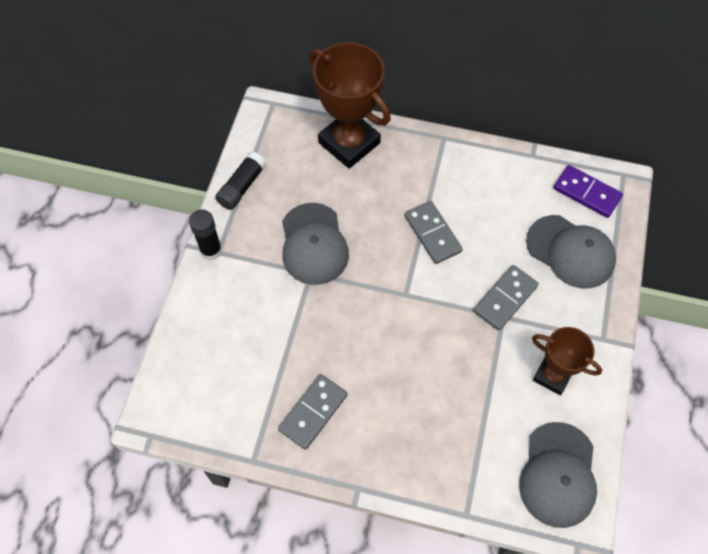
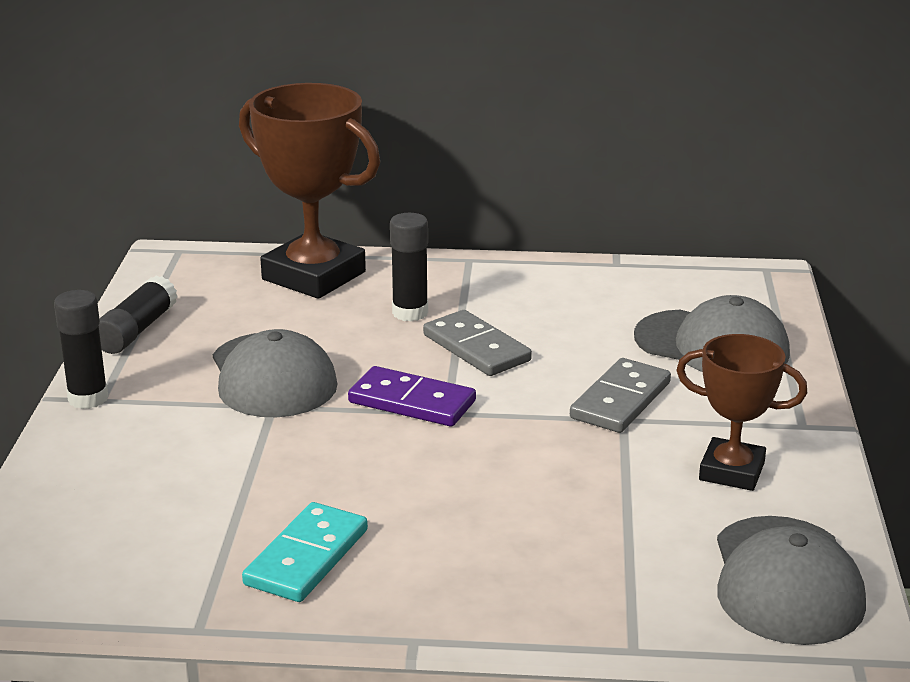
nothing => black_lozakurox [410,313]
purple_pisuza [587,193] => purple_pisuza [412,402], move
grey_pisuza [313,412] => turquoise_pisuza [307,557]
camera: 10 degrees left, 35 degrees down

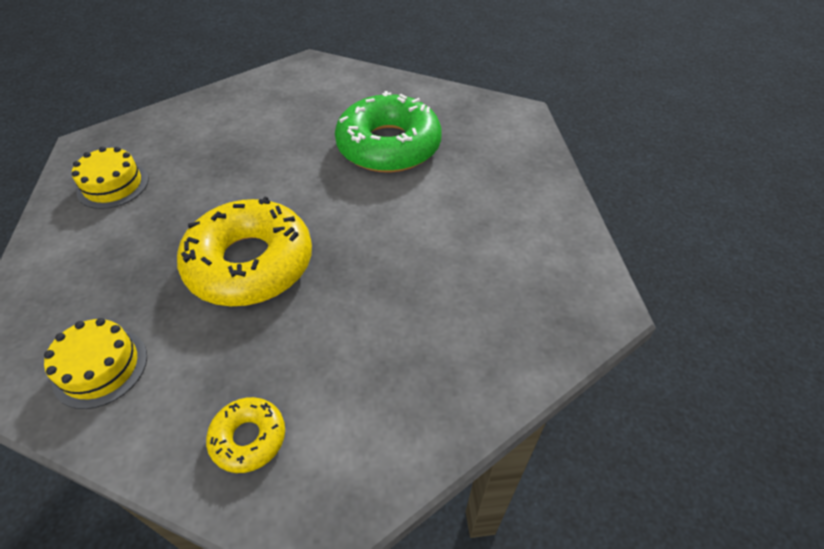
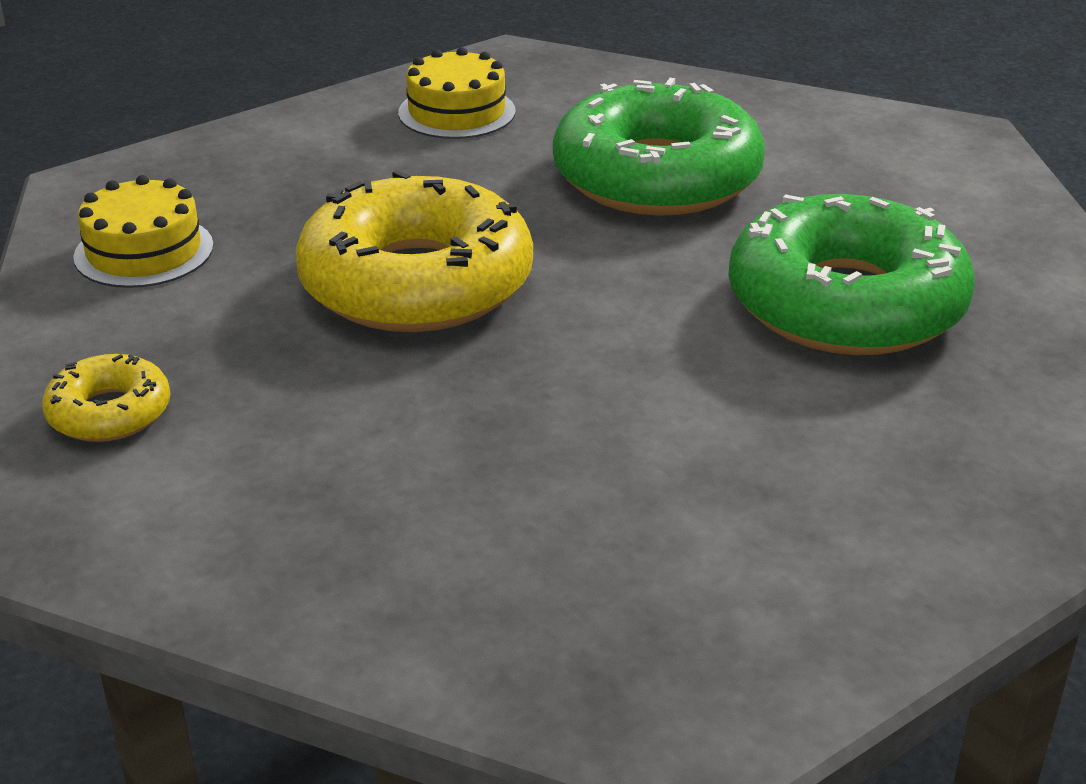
nothing => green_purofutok [657,176]
camera: 60 degrees right, 15 degrees down

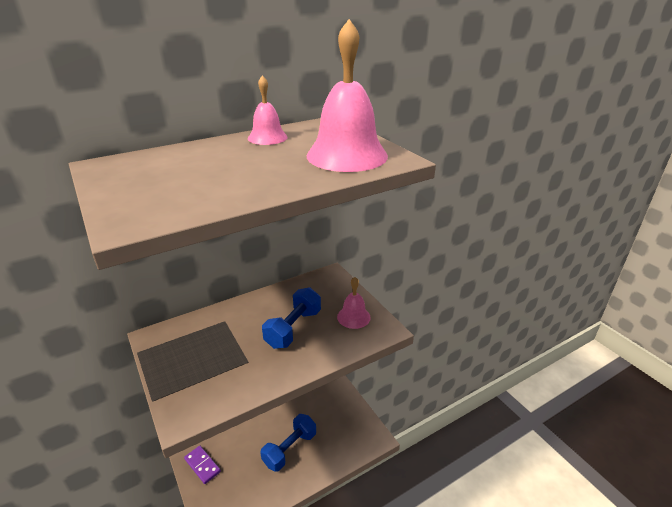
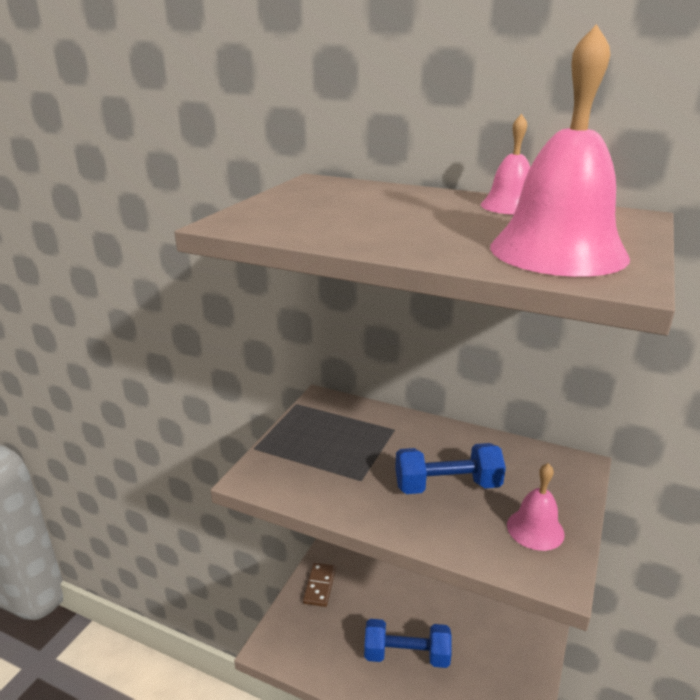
purple_pisuza [202,465] => brown_pisuza [319,586]
camera: 55 degrees right, 5 degrees down

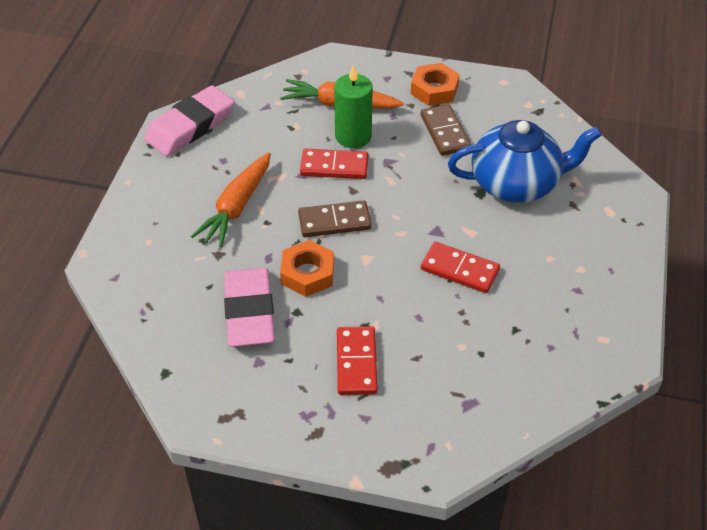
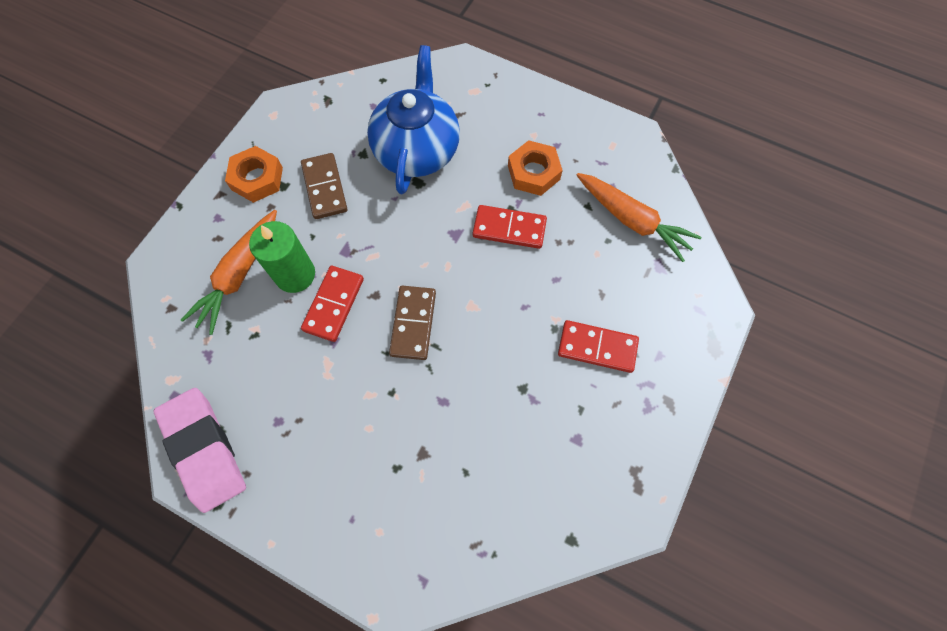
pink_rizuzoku [249,312] => nothing
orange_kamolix [237,207] => orange_kamolix [632,220], move
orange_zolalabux [307,273] => orange_zolalabux [533,172], move
brown_pisuza [445,132] => brown_pisuza [324,188], 75 degrees clockwise
red_pisuza [459,270] => red_pisuza [509,229], 60 degrees clockwise
camera: 75 degrees left, 20 degrees up

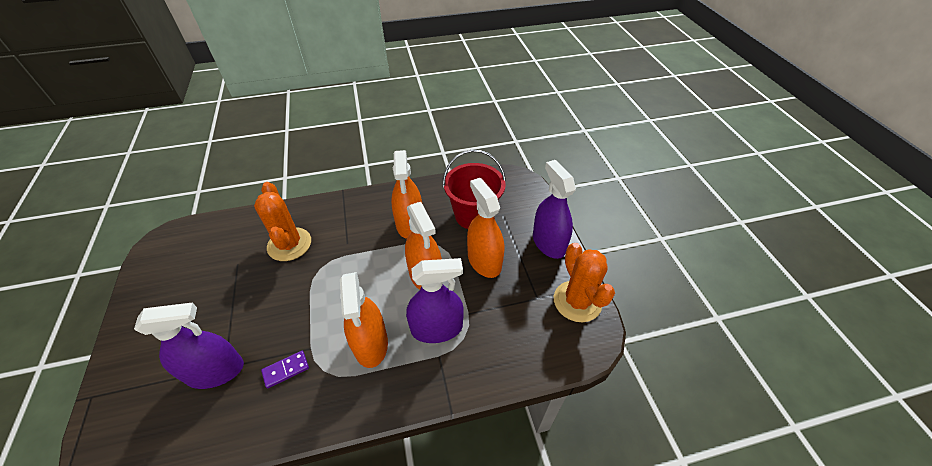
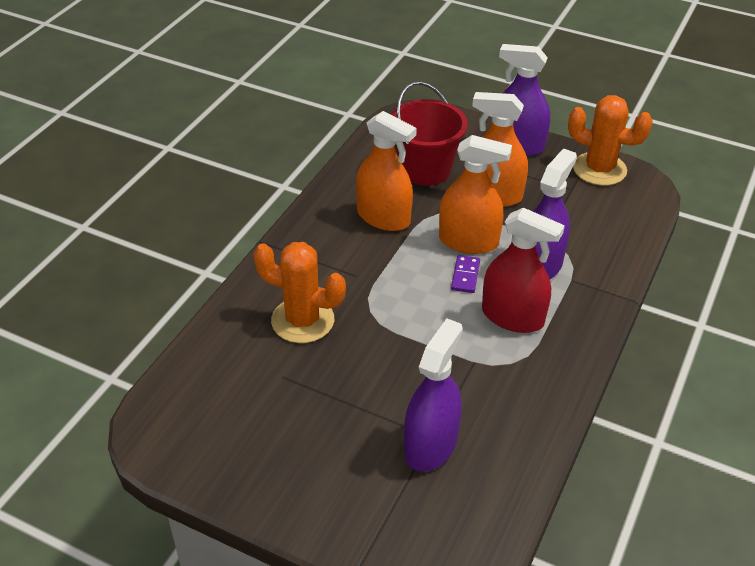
purple_pisuza [286,370] => purple_pisuza [465,276], move
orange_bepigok [370,343] => red_bepigok [512,317]
camera: 50 degrees left, 5 degrees down

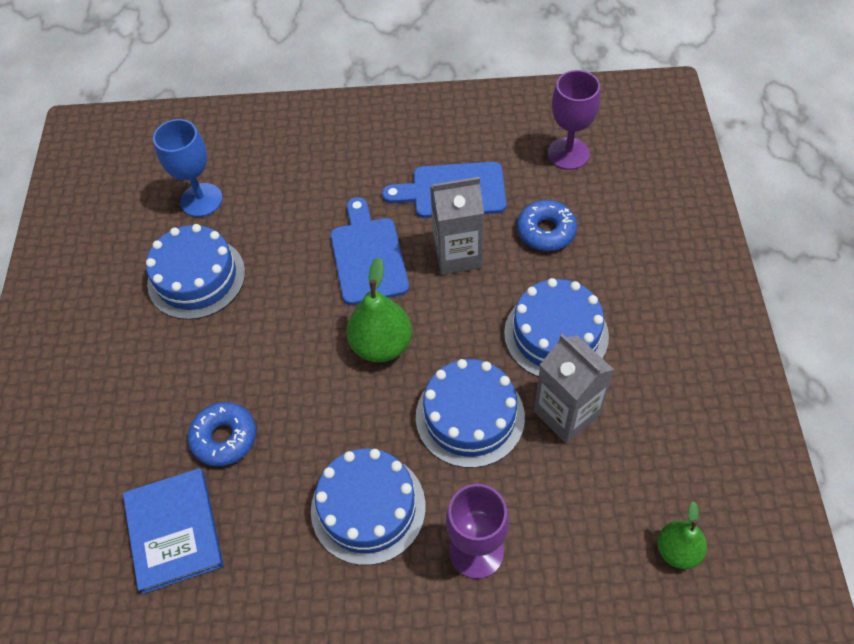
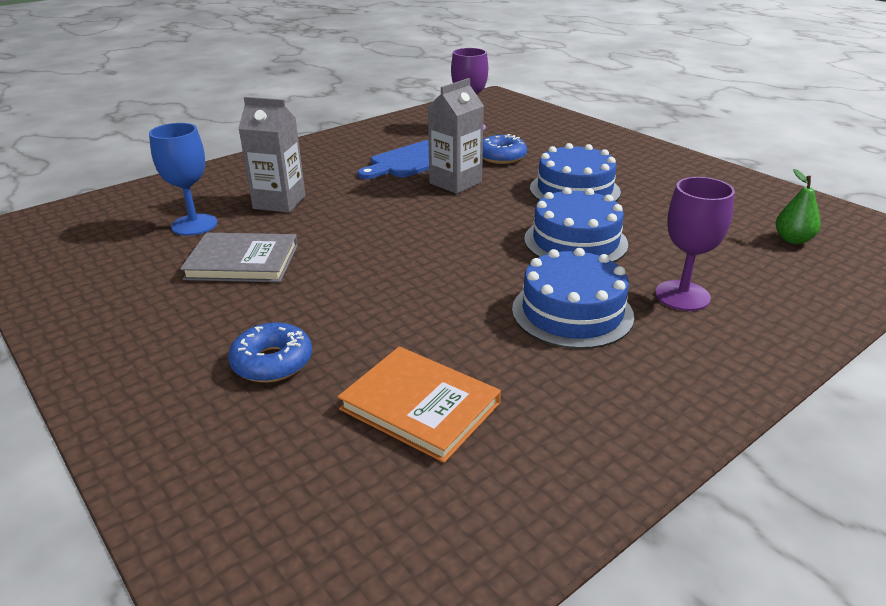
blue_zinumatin [368,256] => nothing
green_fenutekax [381,345] => nothing
blue_purofutok [224,438] => blue_purofutok [272,362], move
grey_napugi [566,413] => grey_napugi [279,202], move
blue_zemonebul [196,278] => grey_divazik [242,262]
blue_divazik [174,531] => orange_divazik [420,406]
camera: 40 degrees left, 25 degrees down

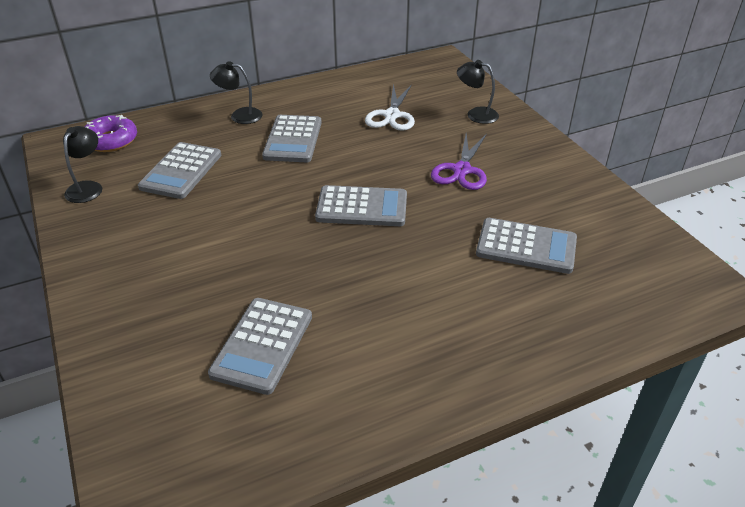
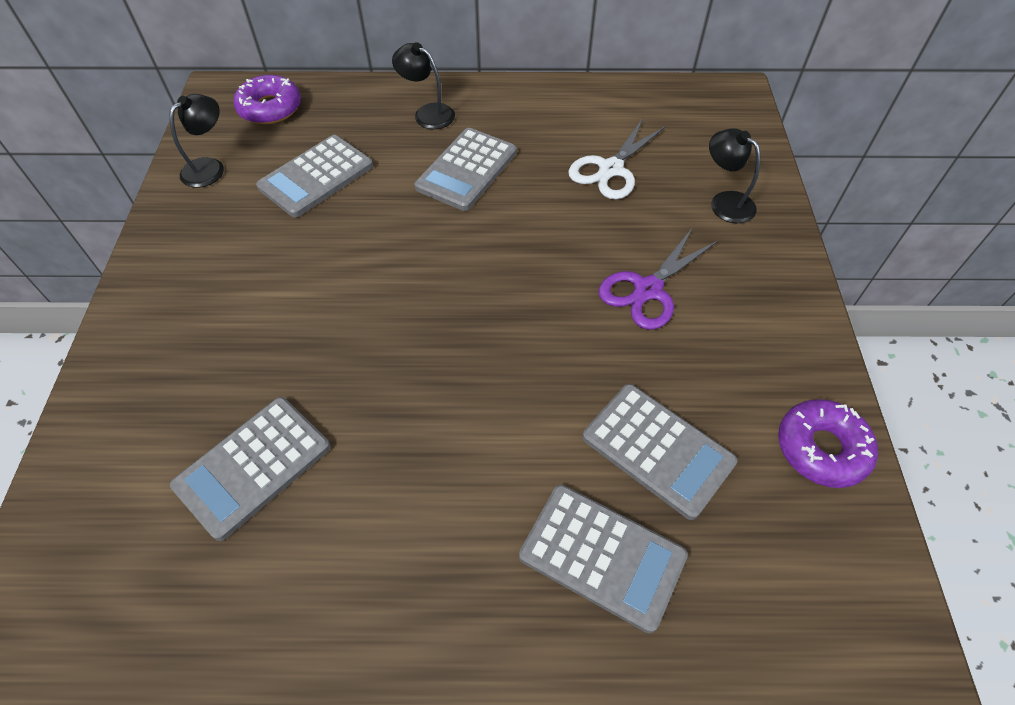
nothing => purple_purofutok [821,448]
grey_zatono [362,207] => grey_zatono [602,556], move
camera: 25 degrees right, 15 degrees up

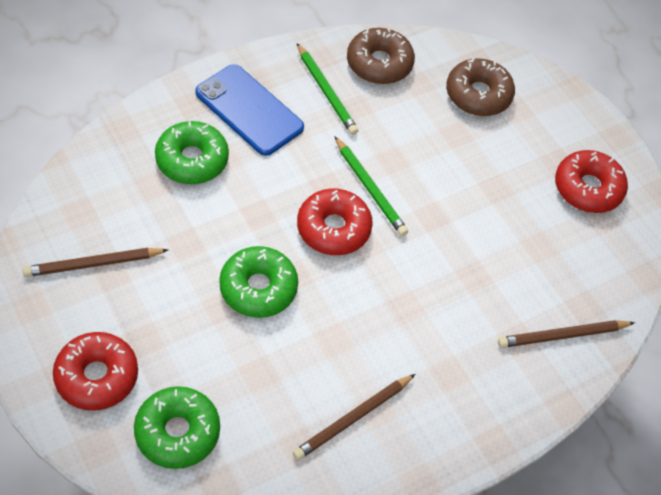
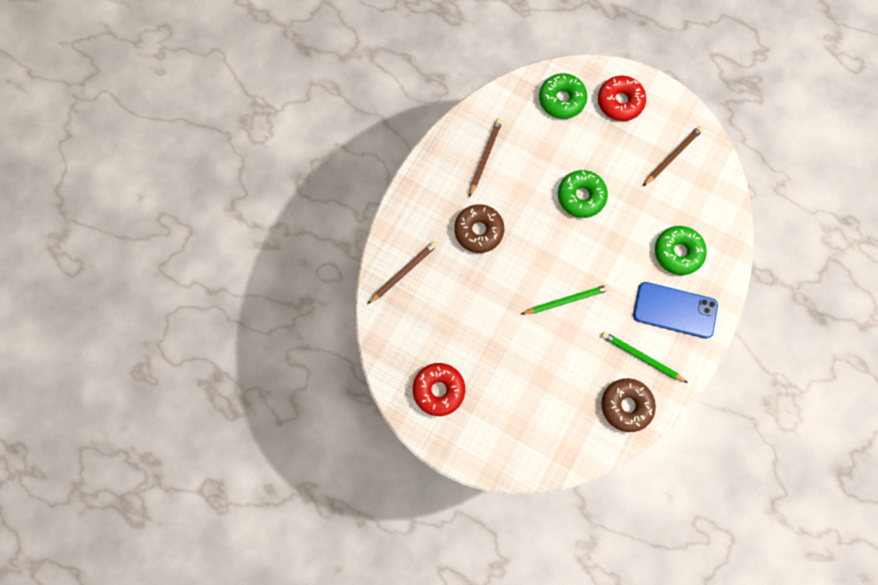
red_purofutok [333,228] => nothing
brown_purofutok [478,95] => brown_purofutok [478,231], move
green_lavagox [370,188] => green_lavagox [566,300], 135 degrees clockwise
camera: 155 degrees right, 20 degrees up

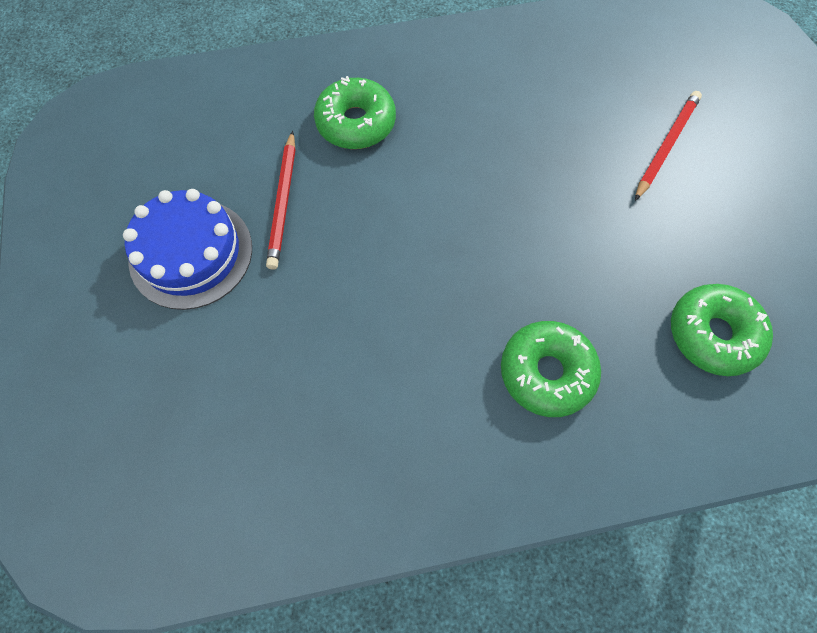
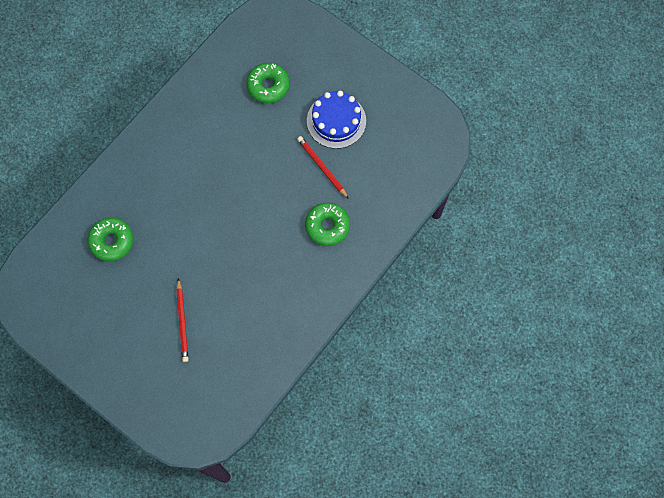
green_purofutok [546,372] => green_purofutok [268,86], move
camera: 140 degrees right, 5 degrees up

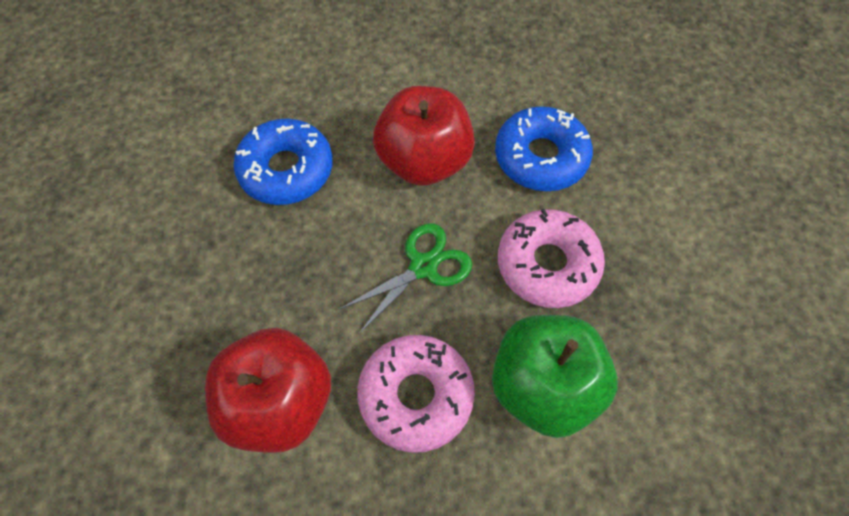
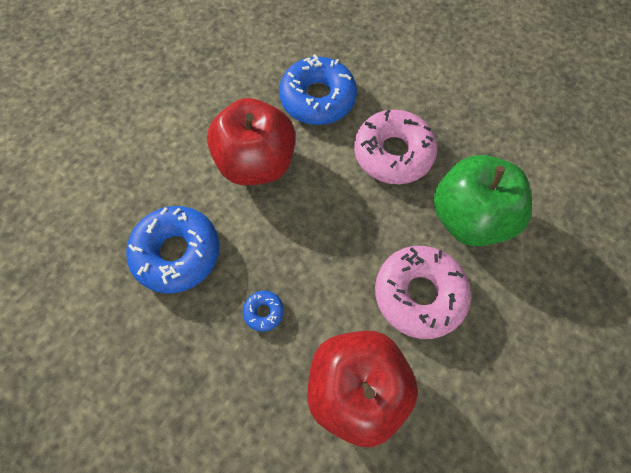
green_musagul [423,267] => nothing
nothing => blue_purofutok [264,312]
camera: 50 degrees left, 5 degrees up

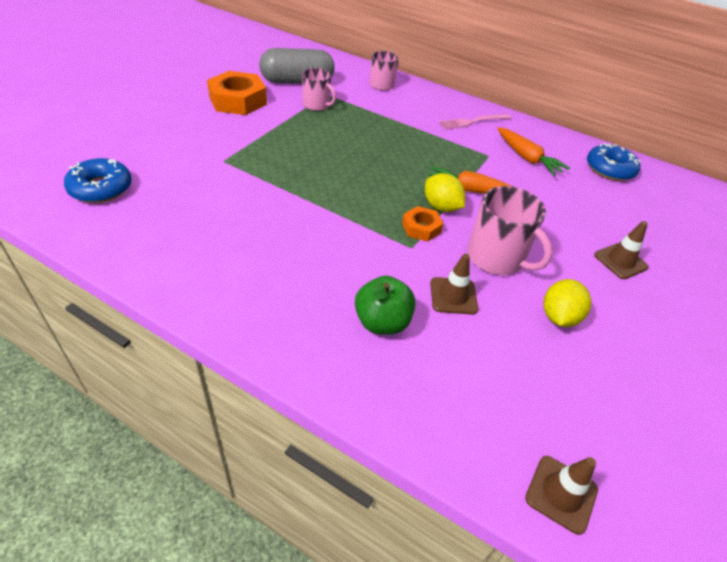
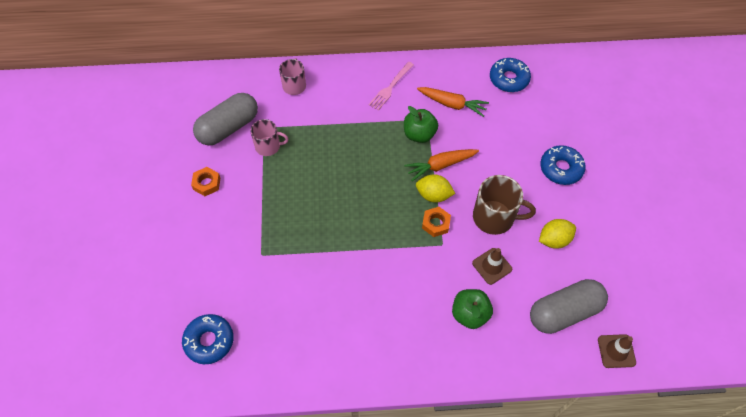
nothing => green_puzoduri [419,134]
nothing => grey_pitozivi [564,312]
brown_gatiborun [620,261] => blue_purofutok [561,168]
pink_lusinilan [496,258] => brown_lusinilan [494,217]
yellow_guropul [558,317] => yellow_guropul [554,240], 75 degrees clockwise
orange_zolalabux [238,100] => orange_zolalabux [206,183], x0.54
camera: 30 degrees left, 15 degrees up

